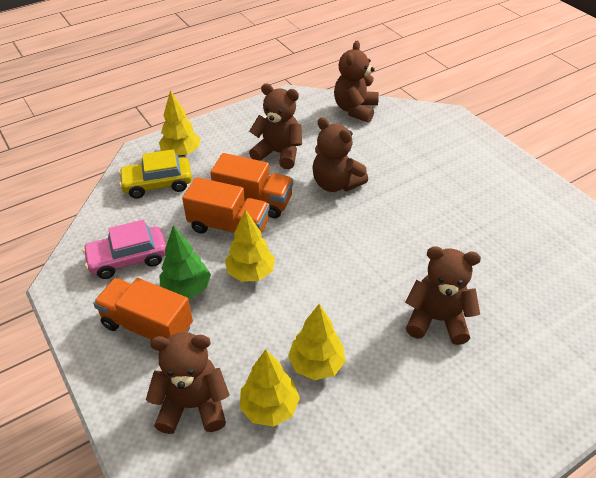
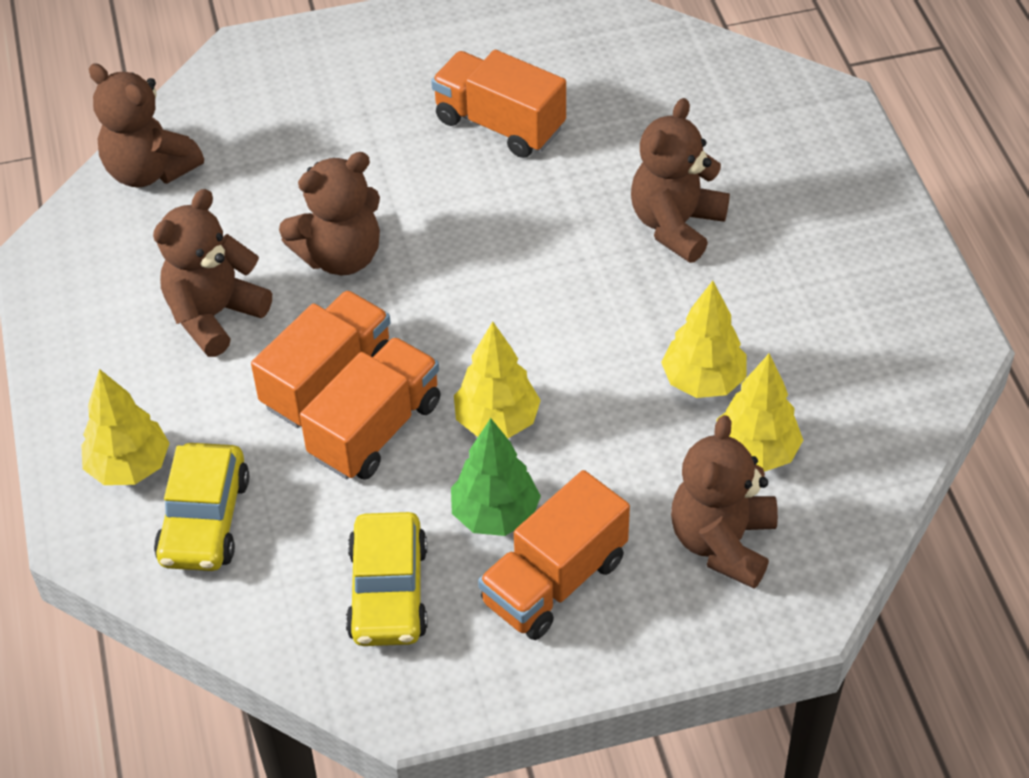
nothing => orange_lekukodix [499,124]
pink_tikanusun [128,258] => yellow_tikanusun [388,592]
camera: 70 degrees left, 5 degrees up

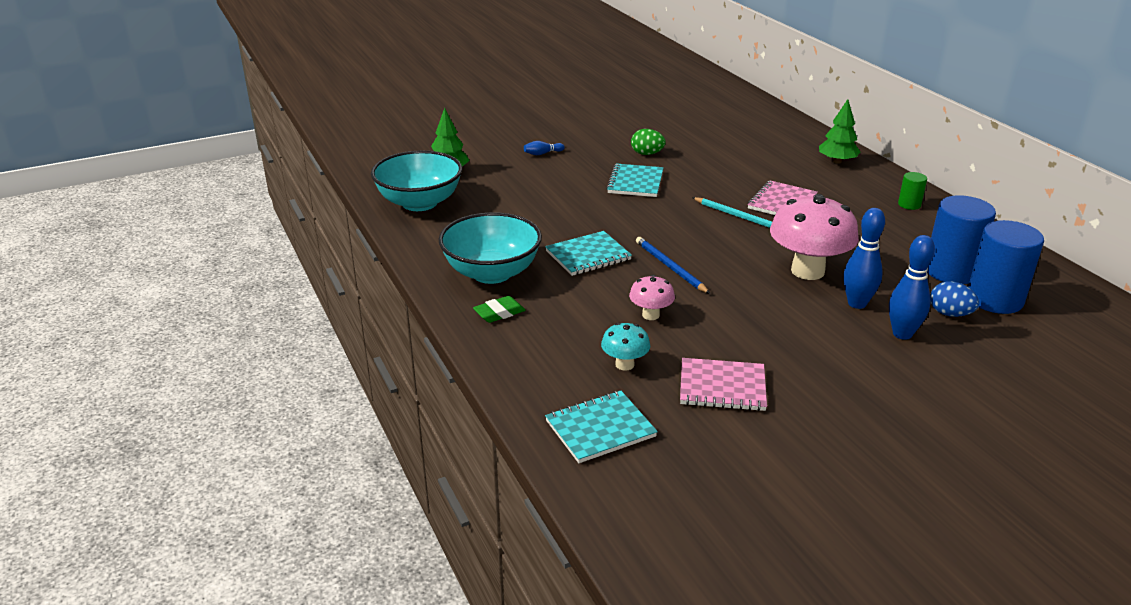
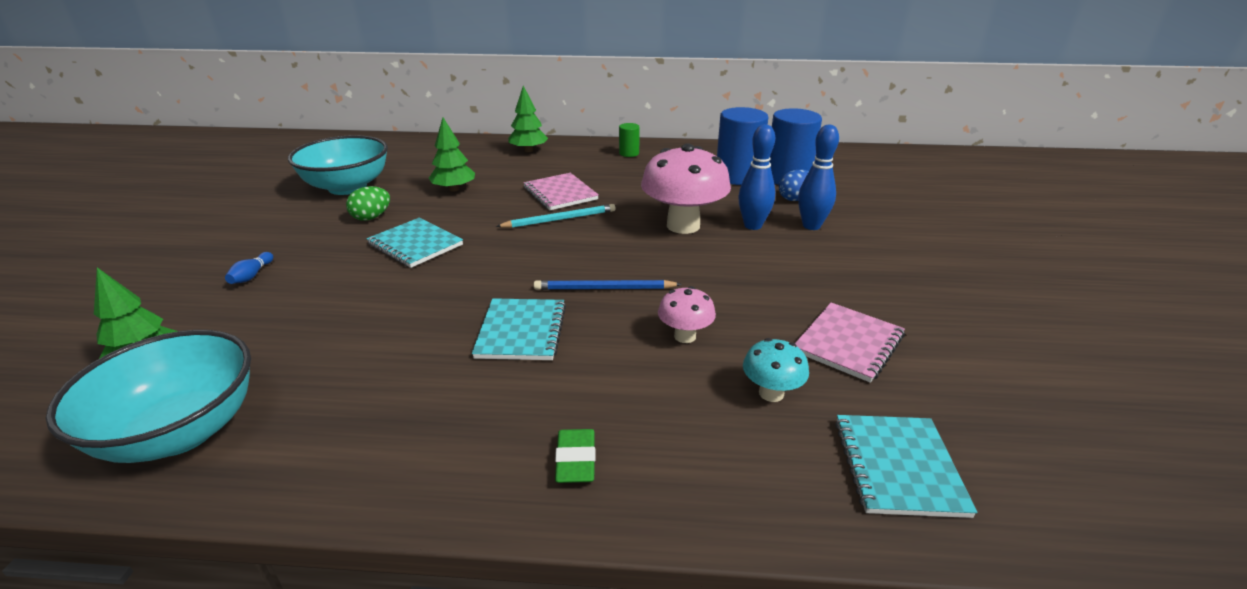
nothing => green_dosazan [454,189]
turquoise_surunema [492,273] => turquoise_surunema [347,187], move
camera: 60 degrees left, 0 degrees up

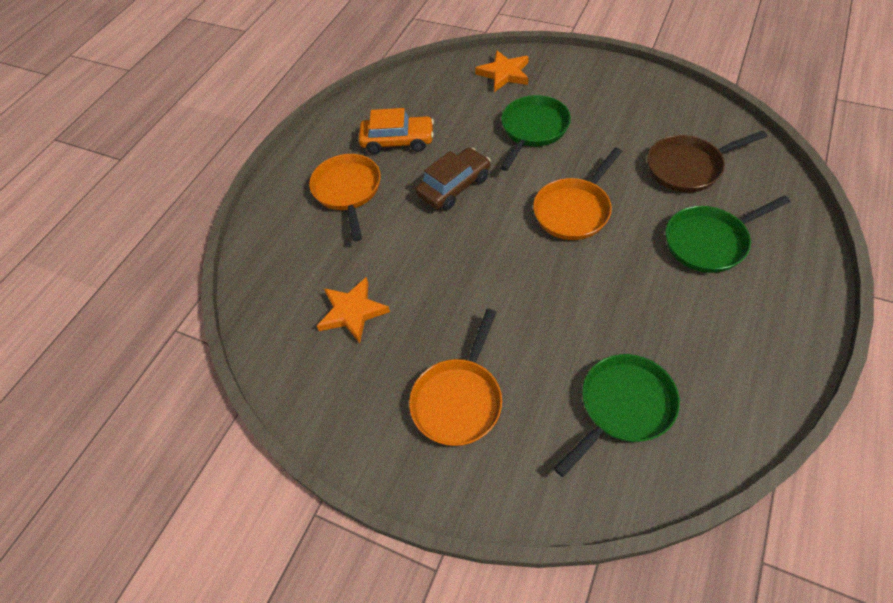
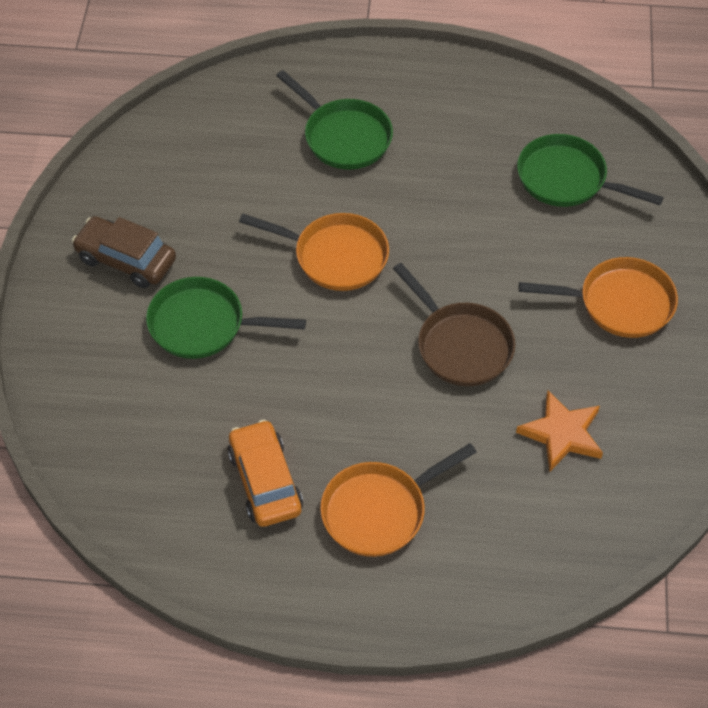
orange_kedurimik [504,74] => nothing
brown_tikanusun [454,186] => brown_tikanusun [126,260], move
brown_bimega [688,167] => brown_bimega [460,345], move
camera: 115 degrees left, 0 degrees up

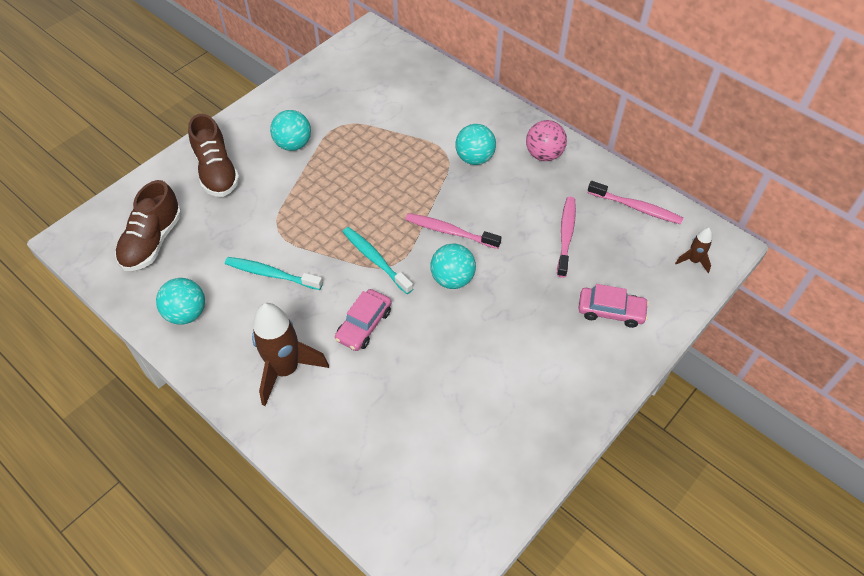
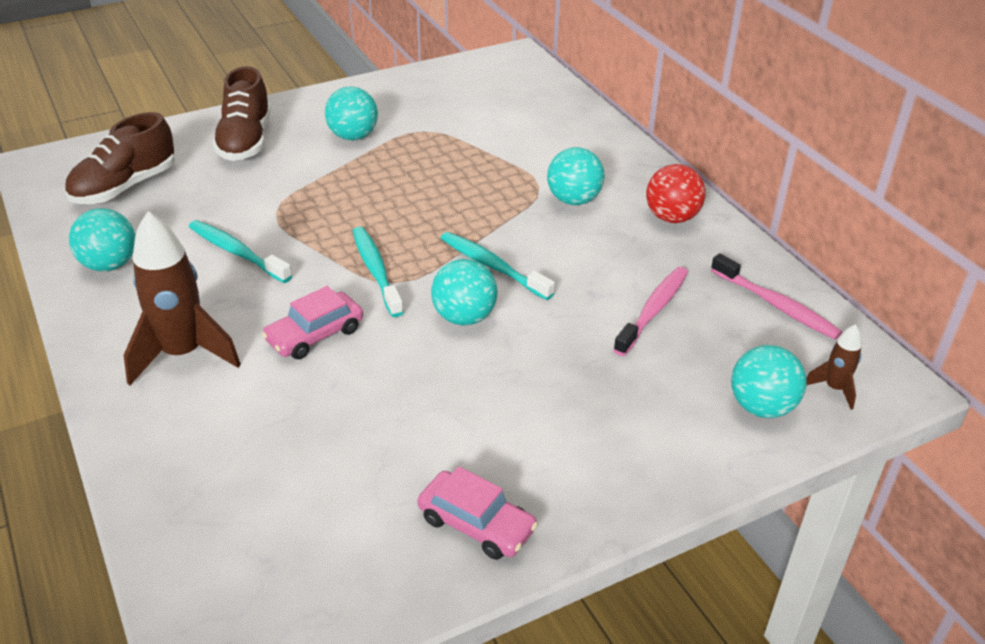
nothing => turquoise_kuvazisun [761,406]
pink_tikanusun [611,311] => pink_tikanusun [476,524], move
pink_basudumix [450,232] => turquoise_basudumix [493,267]
pink_kuvazisun [544,154] => red_kuvazisun [672,217]
camera: 20 degrees right, 15 degrees down

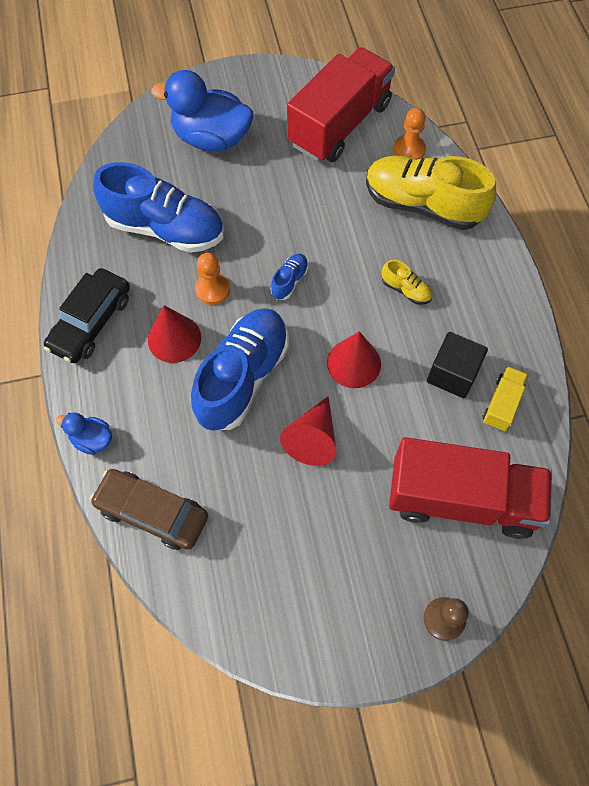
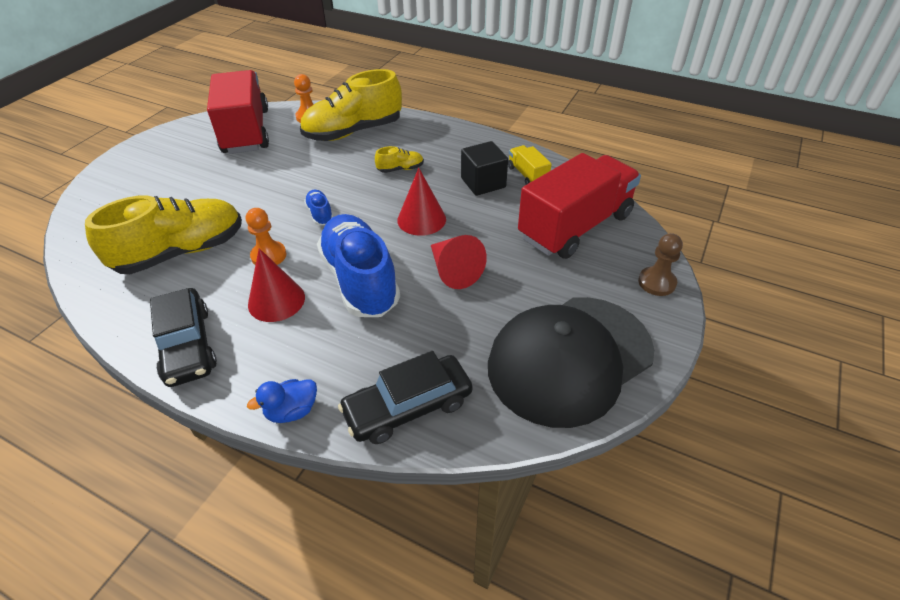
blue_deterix [211,138] => nothing
nothing => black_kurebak [569,359]
brown_tikanusun [152,512] => black_tikanusun [408,407]
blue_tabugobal [165,228] => yellow_tabugobal [181,252]
camera: 50 degrees left, 20 degrees down

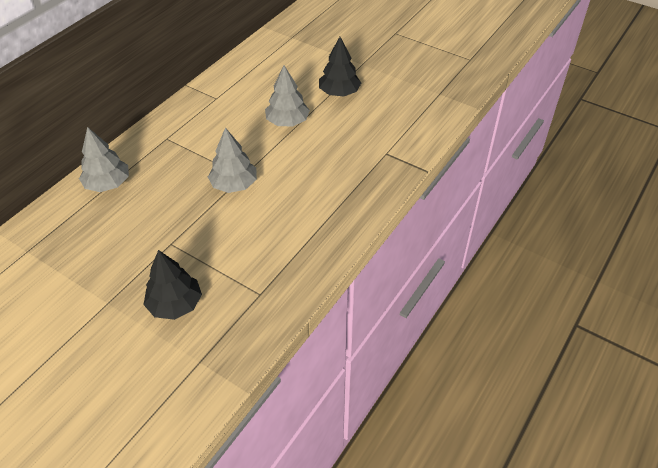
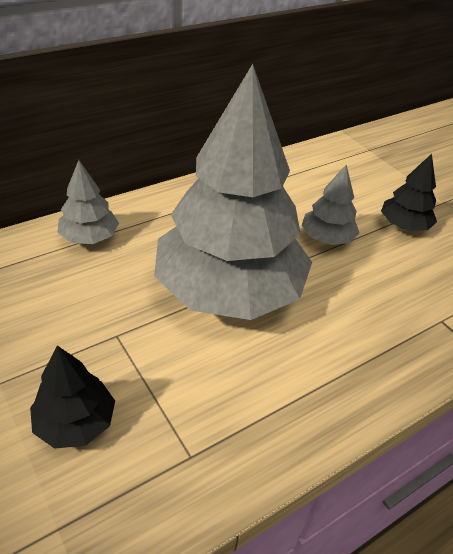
grey_dosazan [234,184] => grey_dosazan [229,290], x2.36
camera: 20 degrees right, 5 degrees down

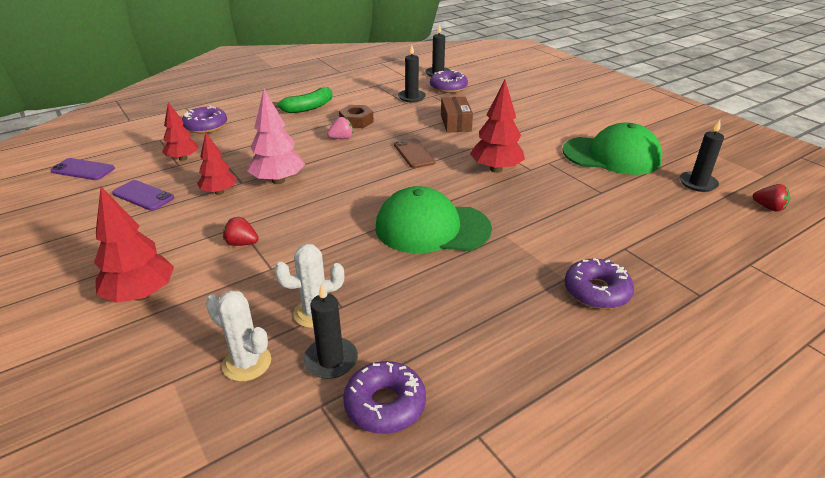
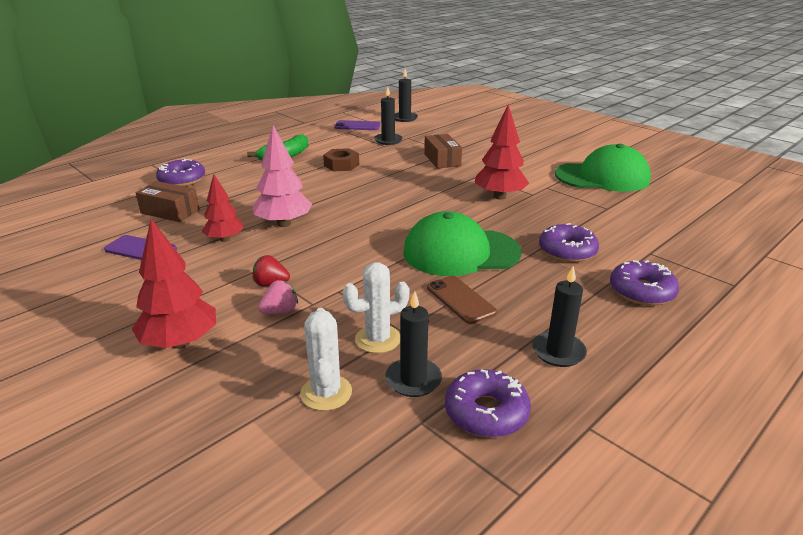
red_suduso [768,208] => nothing
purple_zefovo [83,170] => purple_zefovo [357,126], move
pink_suduso [341,138] => pink_suduso [280,311], move
brown_zefovo [414,153] => brown_zefovo [461,300], move
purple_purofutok [448,87] => purple_purofutok [567,251], move
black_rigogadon [698,183] => black_rigogadon [558,352], move
red_dosazan [183,158] => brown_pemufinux [170,211]
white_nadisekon [247,363] => white_nadisekon [326,393], 60 degrees clockwise
camera: 10 degrees left, 5 degrees down

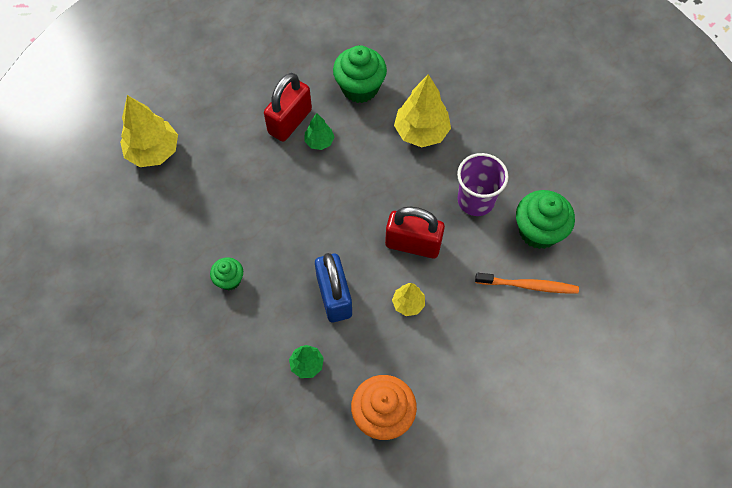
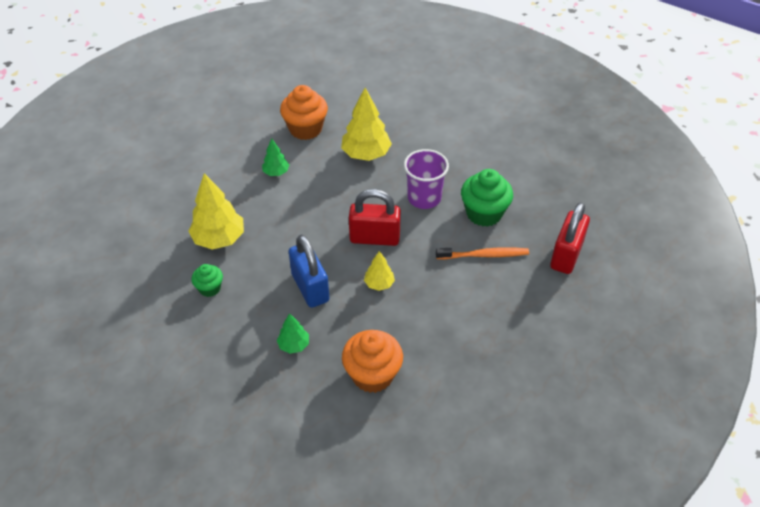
yellow_dosazan [153,151] => yellow_dosazan [219,239], move
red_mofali [290,121] => red_mofali [566,255], move
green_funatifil [360,88] => orange_funatifil [305,129]
camera: 10 degrees left, 15 degrees down

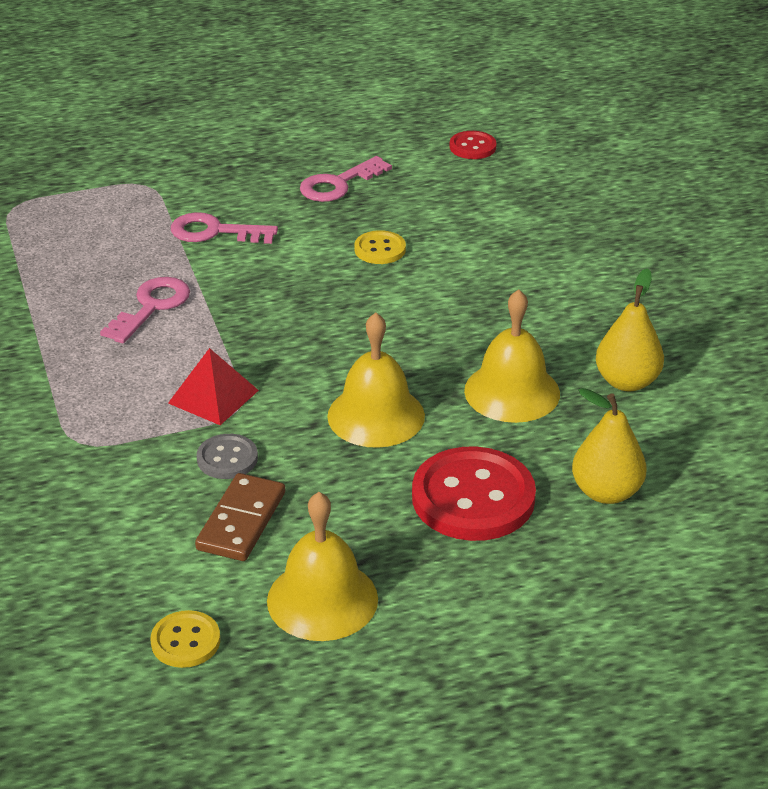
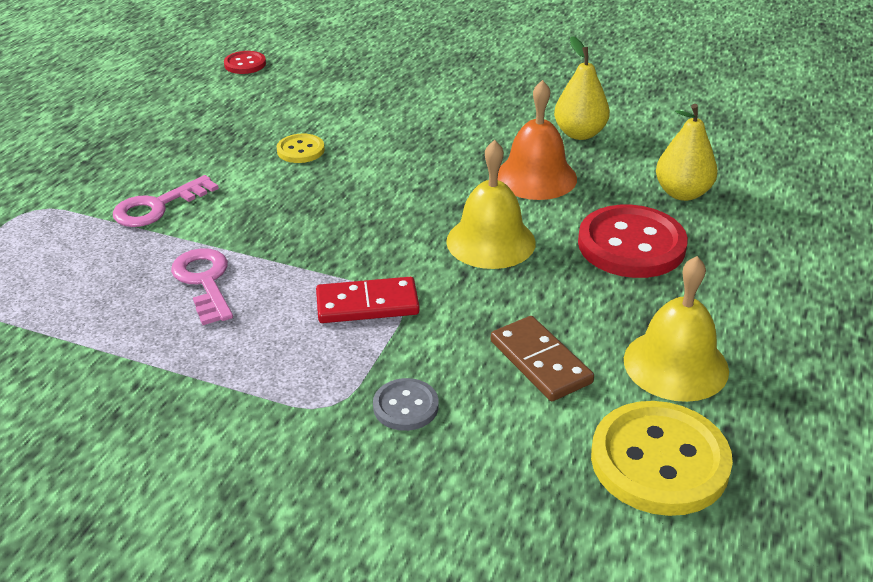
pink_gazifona [338,184] => nothing
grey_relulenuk [227,458] => grey_relulenuk [405,406], move
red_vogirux [213,396] => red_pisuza [367,304]
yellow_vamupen [512,392] => orange_vamupen [536,177]
yellow_relulenuk [185,641] => yellow_relulenuk [659,461], x1.97
camera: 50 degrees left, 0 degrees up

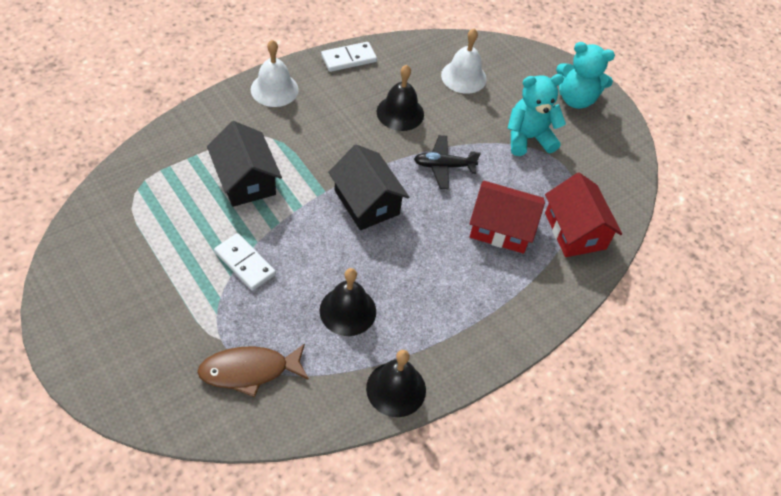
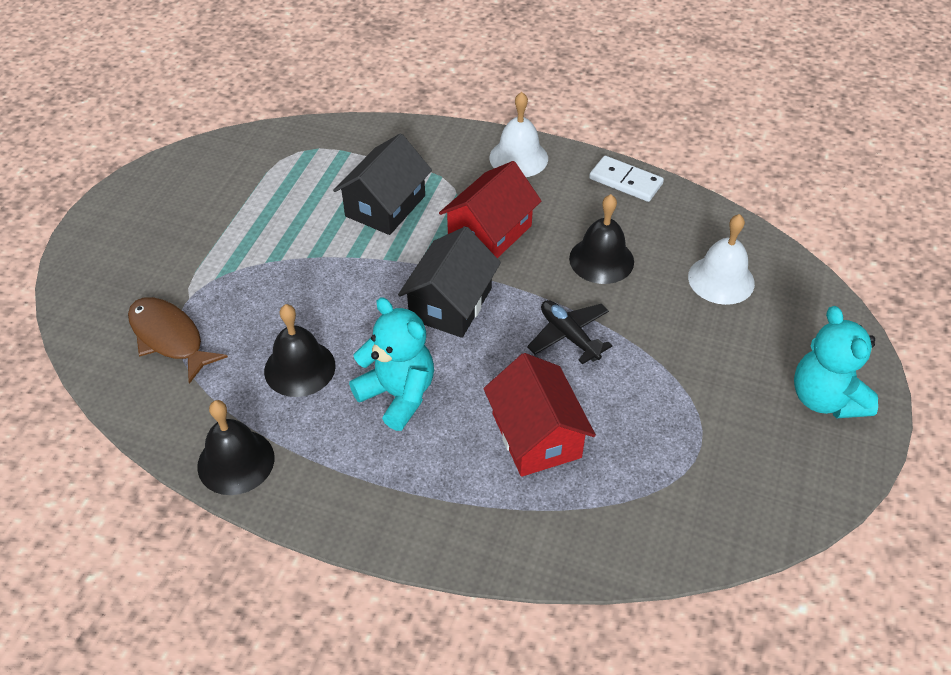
white_pisuza [245,263] => nothing
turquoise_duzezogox [528,138] => turquoise_duzezogox [398,395], move
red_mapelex [575,231] => red_mapelex [490,232], move
camera: 60 degrees right, 5 degrees down

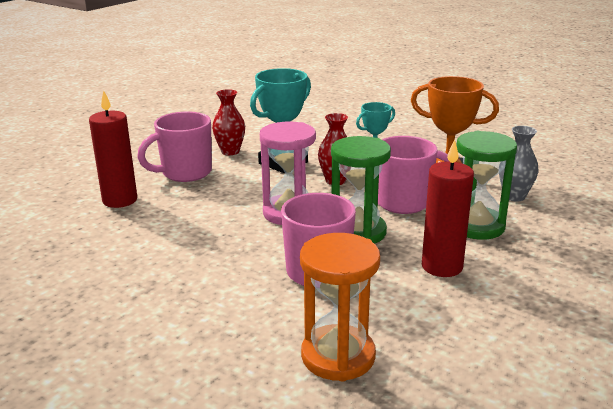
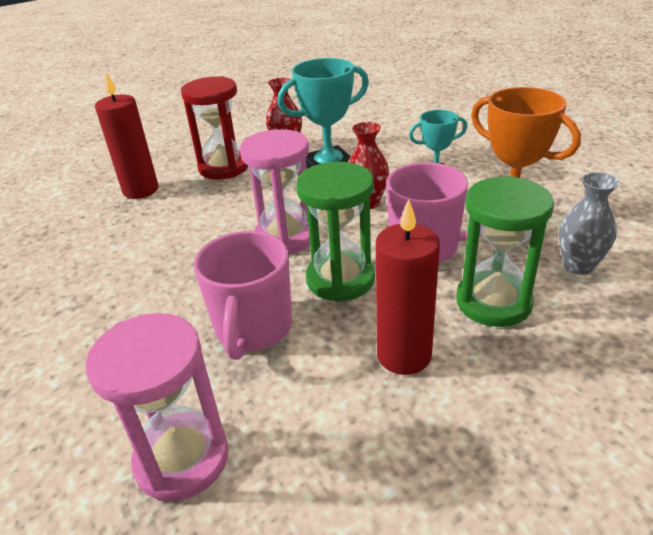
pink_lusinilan [185,173] => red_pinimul [223,167]
orange_pinimul [338,356] => pink_pinimul [182,459]
camera: 25 degrees right, 10 degrees up

